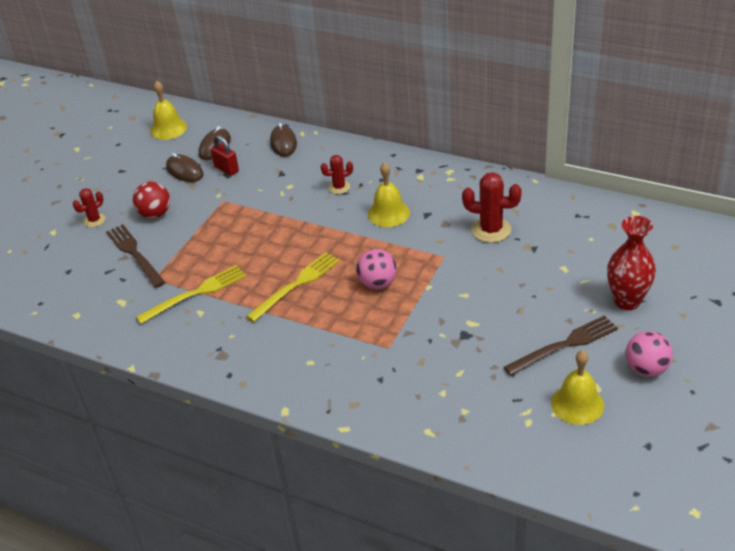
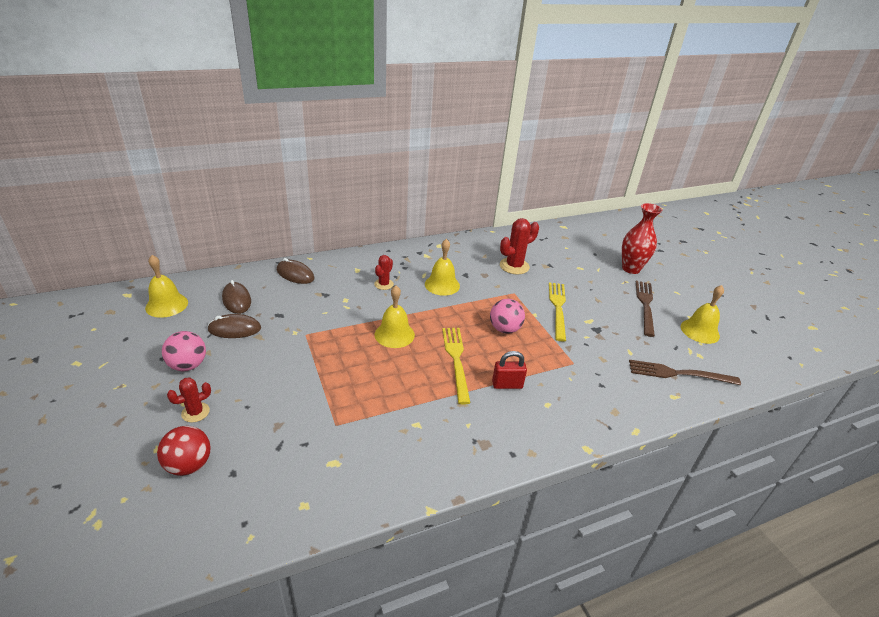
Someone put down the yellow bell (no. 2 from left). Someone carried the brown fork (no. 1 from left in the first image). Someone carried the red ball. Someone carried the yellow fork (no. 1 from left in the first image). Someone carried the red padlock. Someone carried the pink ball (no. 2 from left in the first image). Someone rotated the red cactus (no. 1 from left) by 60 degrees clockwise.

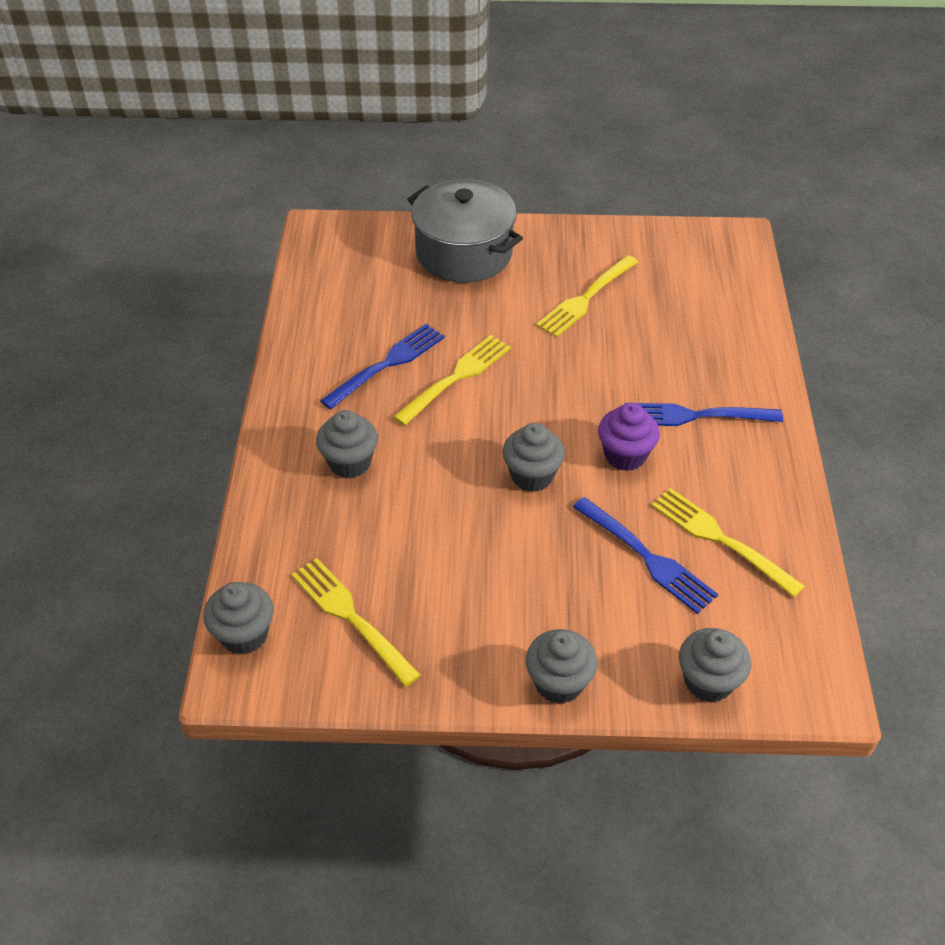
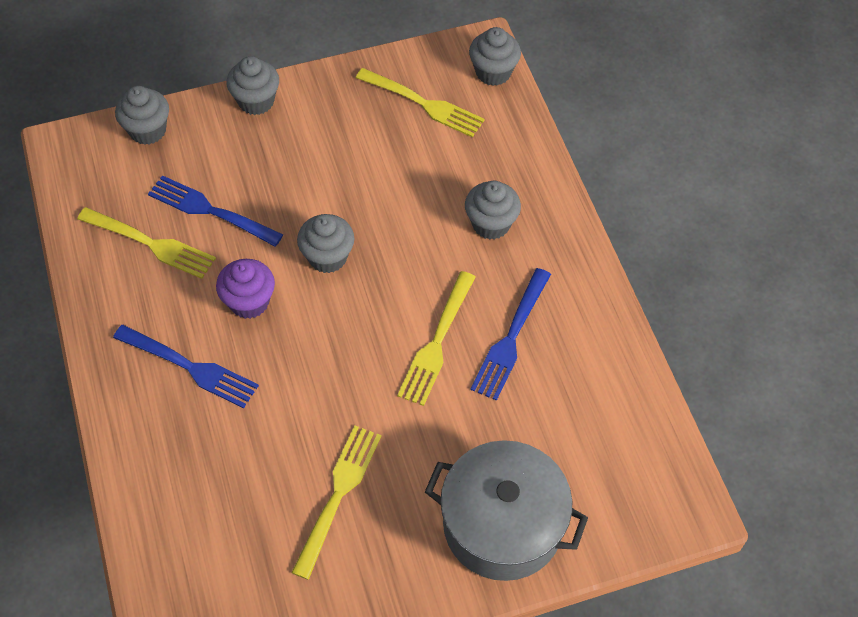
Someone rotated the blue fork (no. 3 from left in the first image) by 45 degrees clockwise.

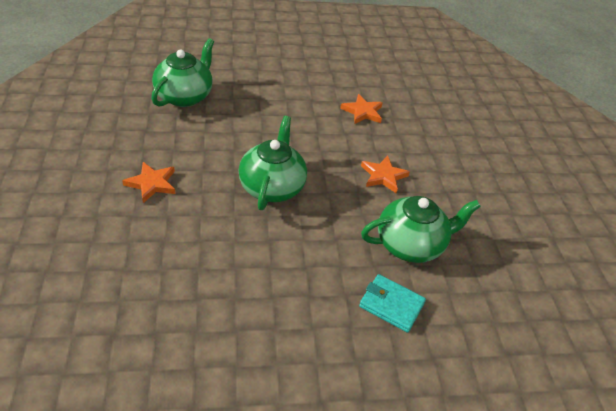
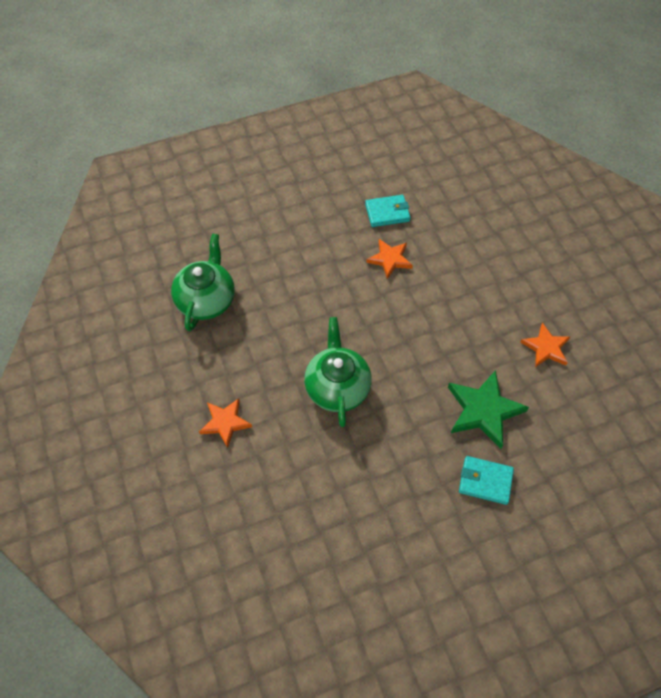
Someone put down the turquoise wallet (no. 1 from left). Someone carried the orange star (no. 3 from left). Someone swapped the green teapot (no. 3 from left) for the green star.

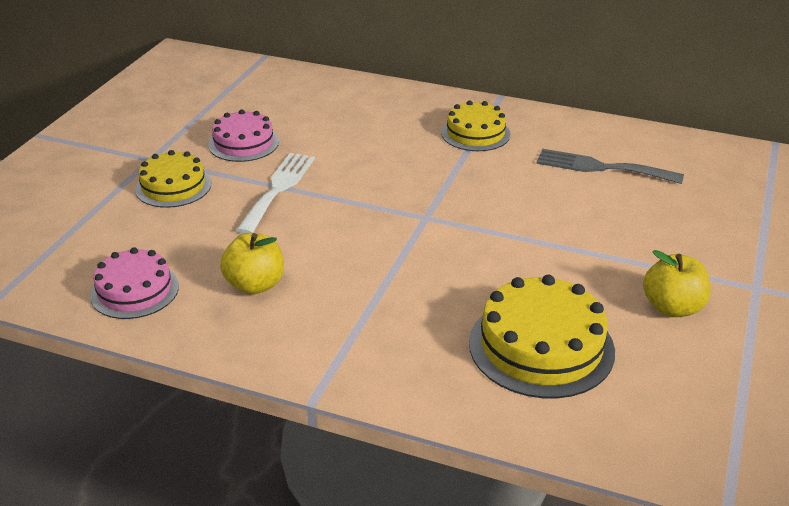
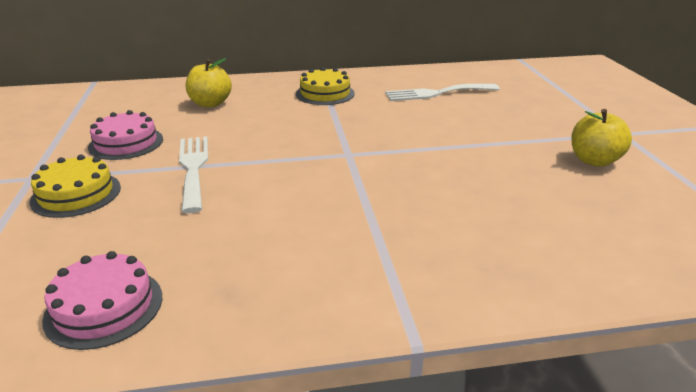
Someone took away the yellow cake (no. 3 from left). Someone carried the yellow apple (no. 1 from left). Someone repainted the grey fork, which became the white fork (no. 2 from left).

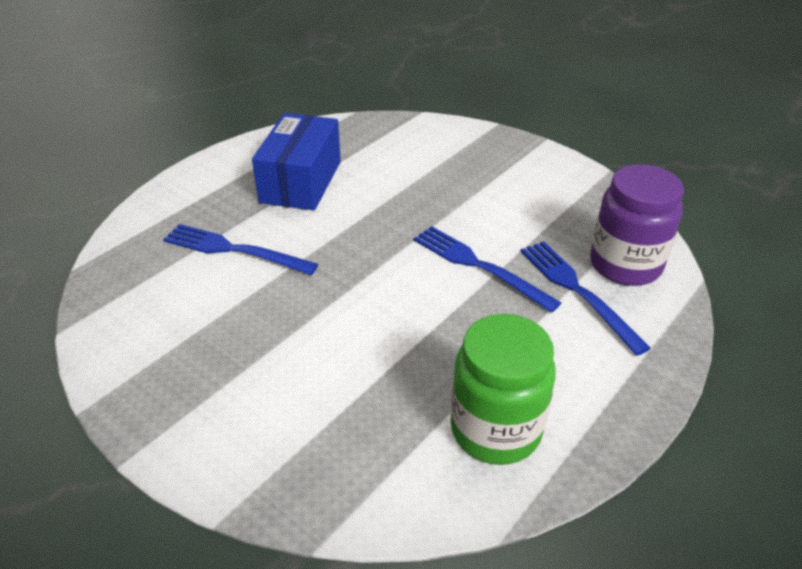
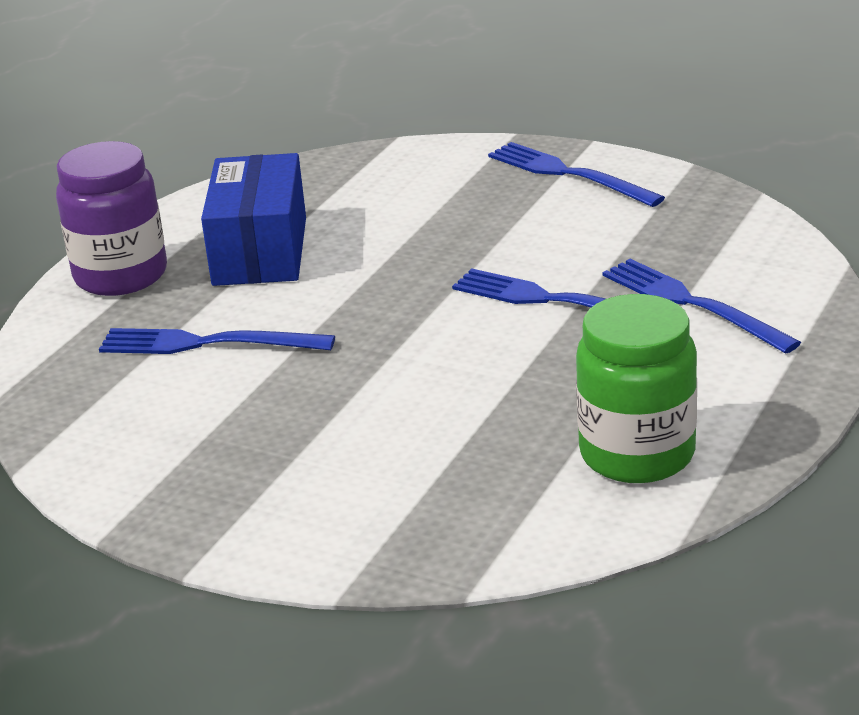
Someone put down the blue fork (no. 3 from left). Someone carried the purple jar.

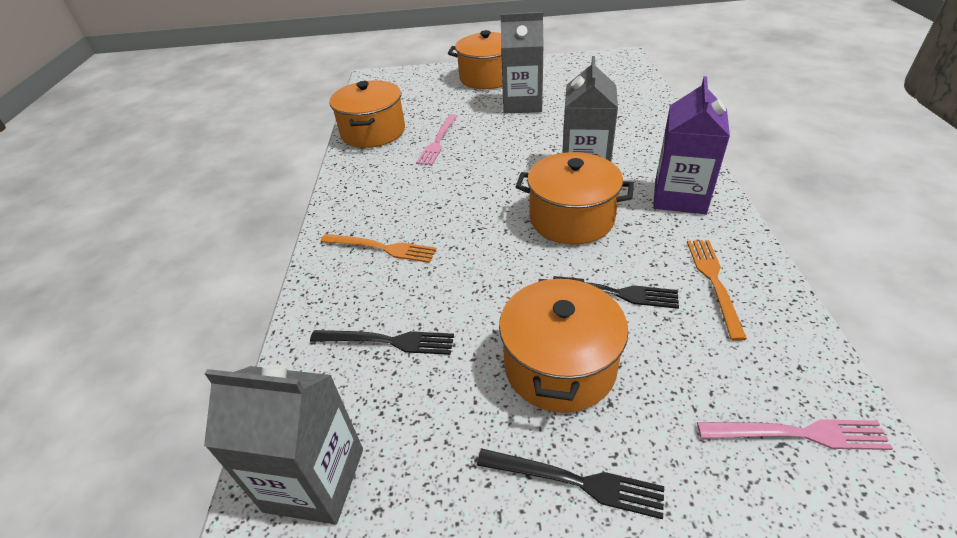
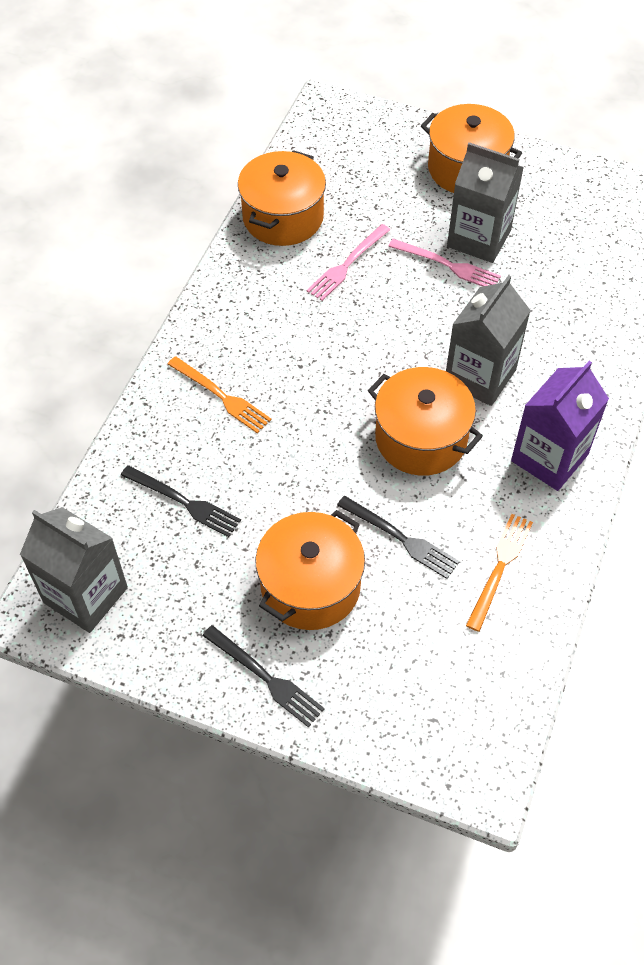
Someone carried the pink fork (no. 2 from left).

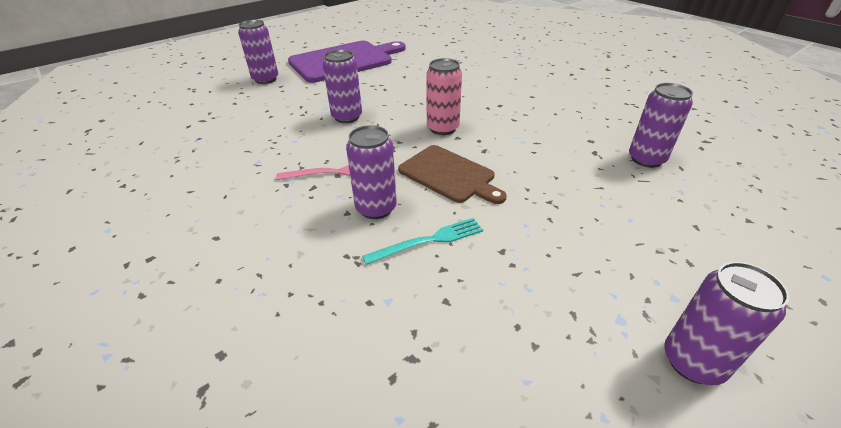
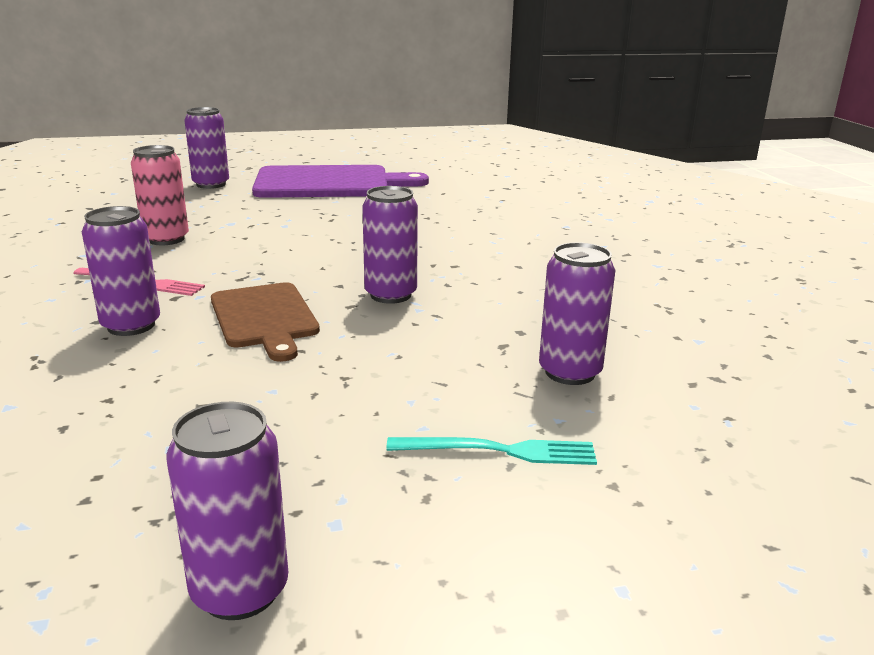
Someone carried the purple can (no. 2 from left in the first image). Someone carried the turquoise fork. Someone carried the pink can.

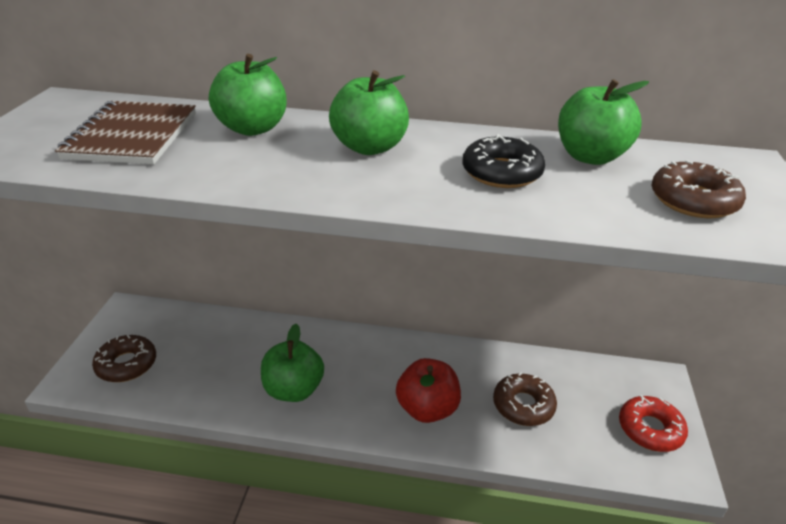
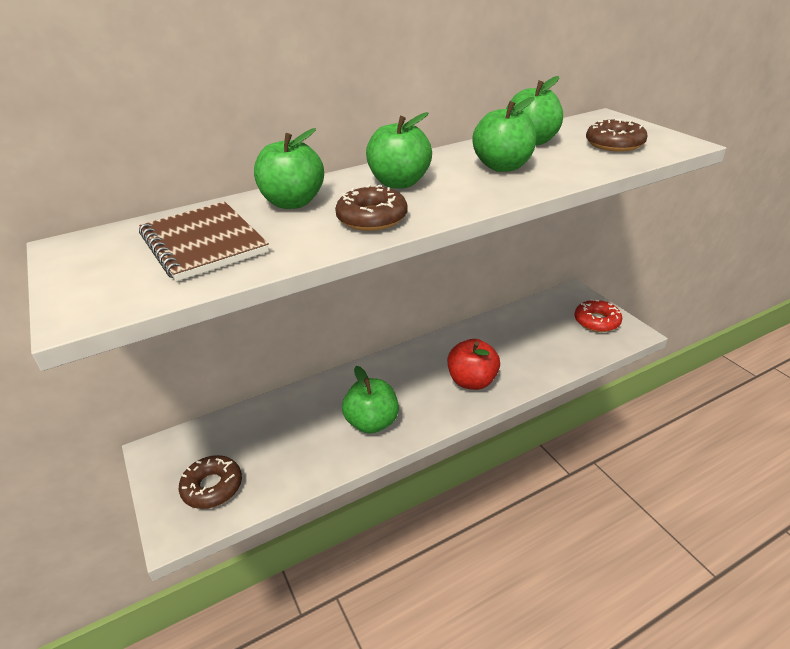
Someone carried the brown donut (no. 2 from left). Someone swapped the black donut for the green apple (no. 4 from left).

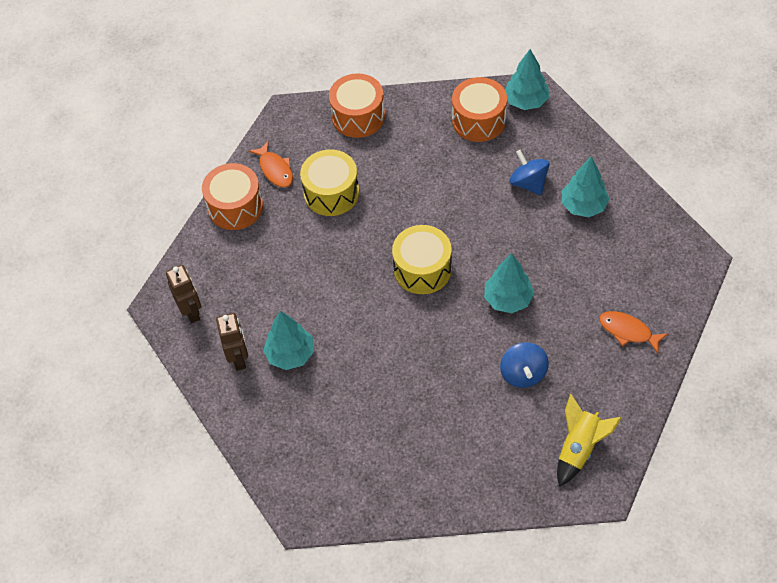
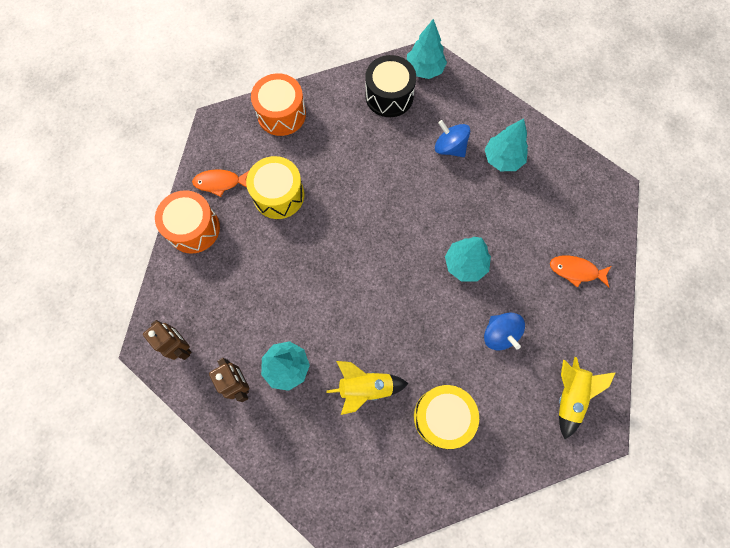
Someone put down the yellow rocket (no. 1 from left). Someone carried the yellow drum (no. 2 from left). Someone repainted the orange drum (no. 3 from left), which became the black drum. Someone rotated the orange fish (no. 1 from left) by 135 degrees clockwise.

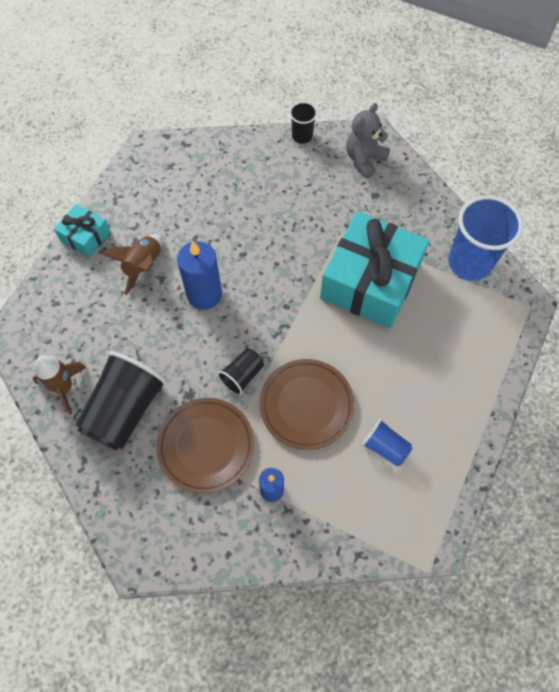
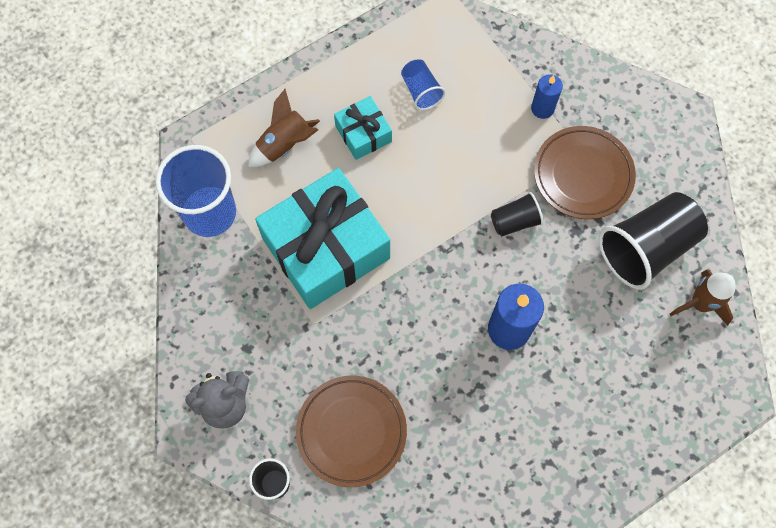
Someone carried the turquoise gift (no. 1 from left in the first image). Someone carried the brown rocket (no. 2 from left in the first image). Someone carried the brown plate (no. 2 from left in the first image).

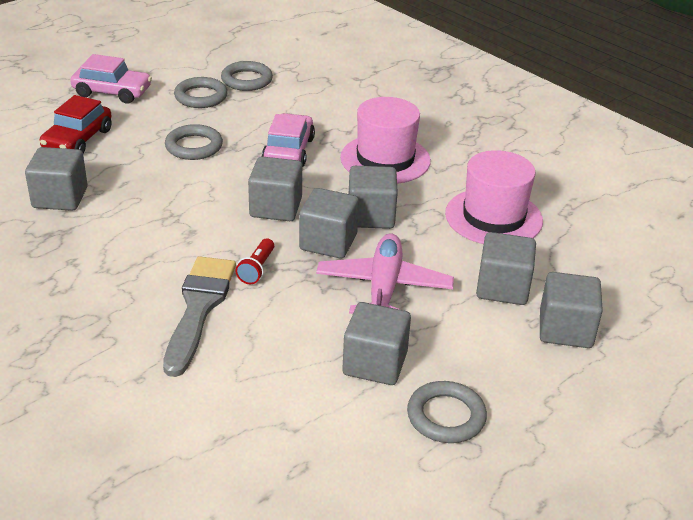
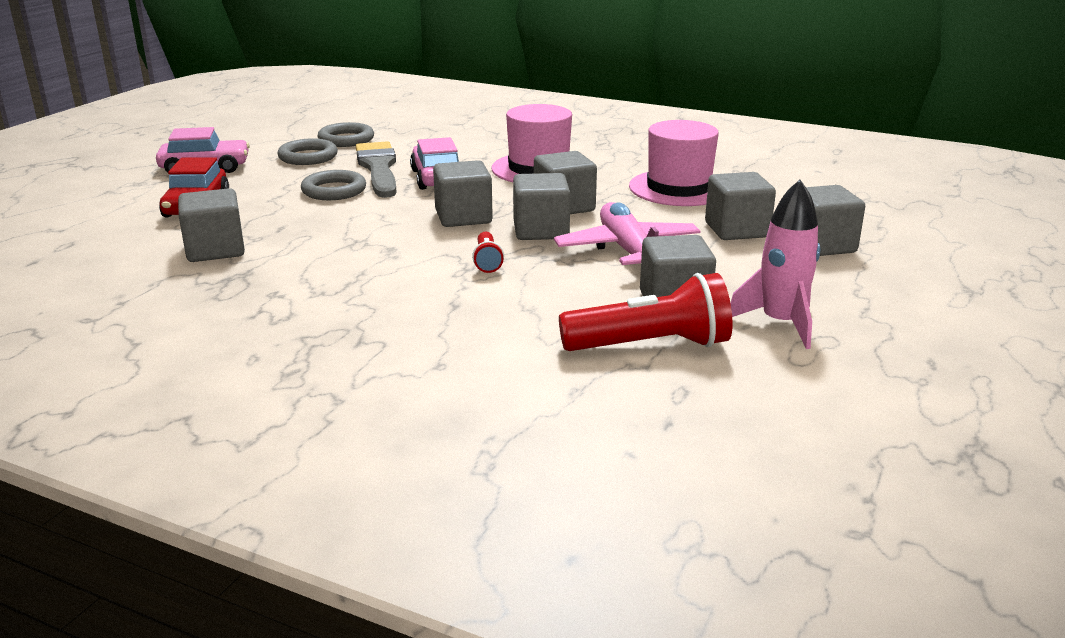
Someone put down the red flashlight (no. 2 from left). Someone carried the grey brush. Someone swapped the grey ring (no. 4 from left) for the pink rocket.

